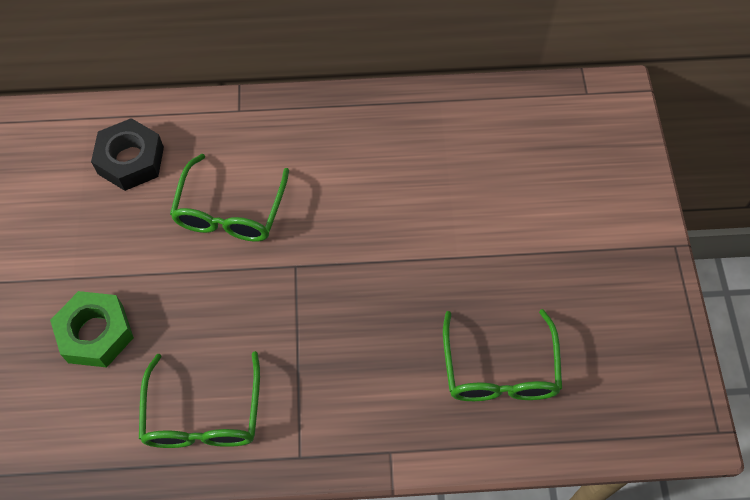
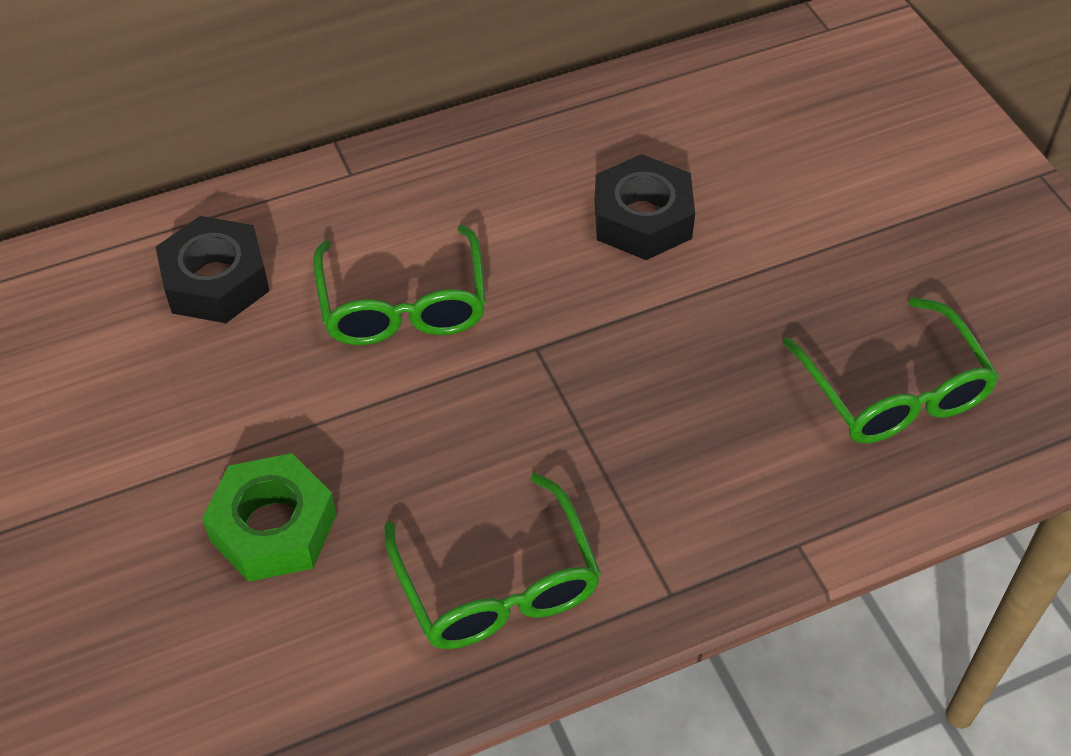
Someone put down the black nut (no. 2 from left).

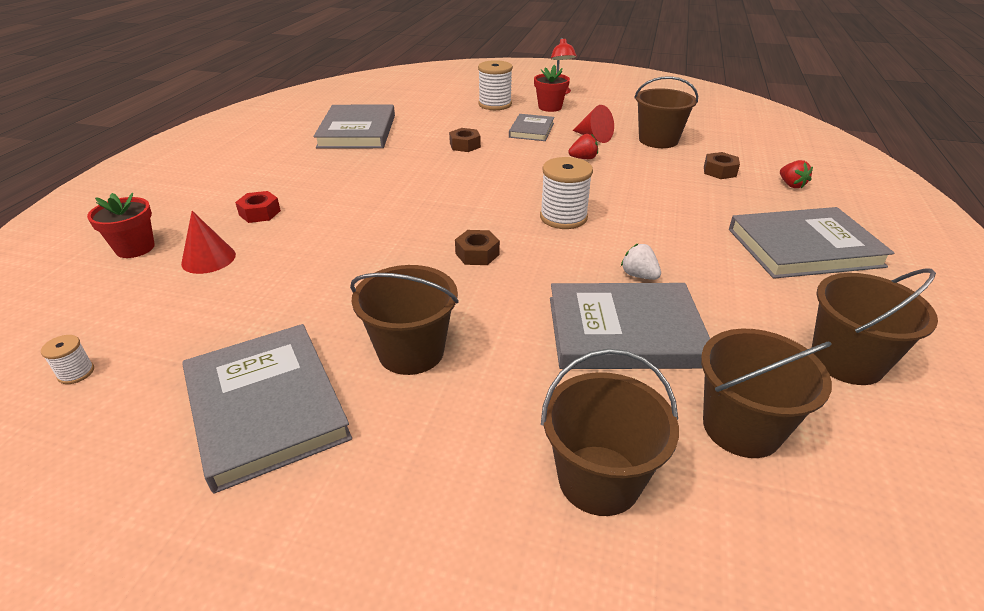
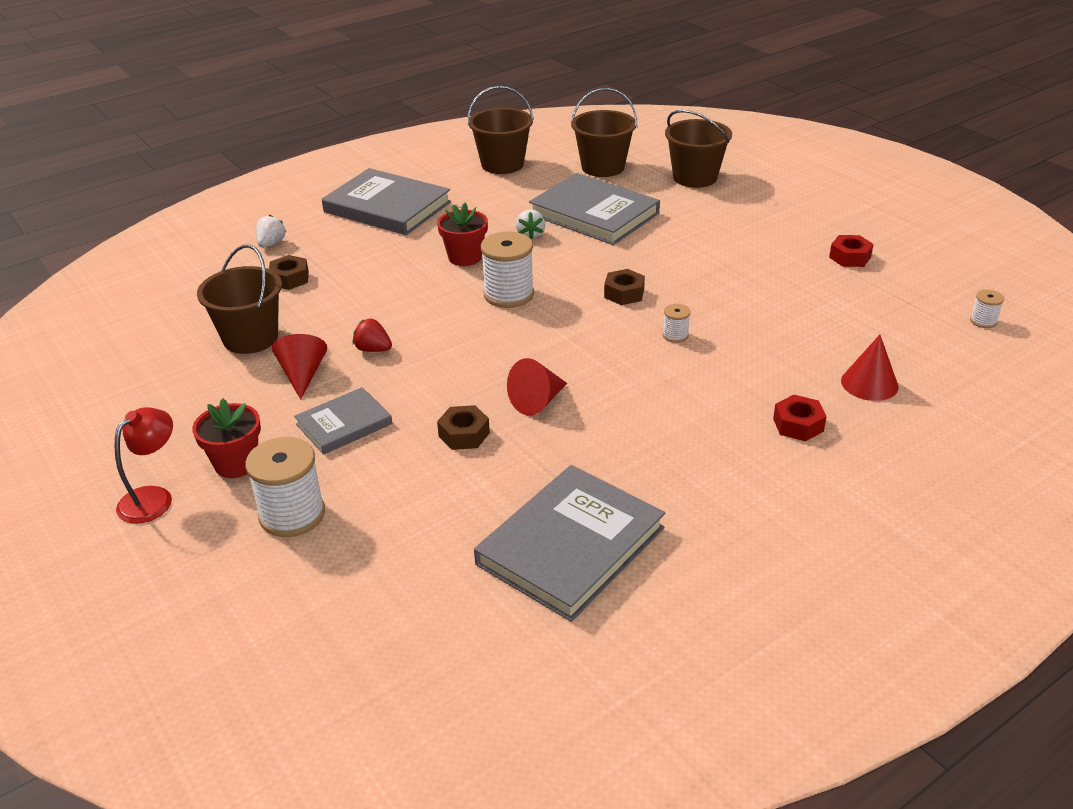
Someone took away the brown bucket (no. 1 from left). Someone put down the red cone (no. 2 from left). Someone put down the white spool (no. 3 from left). Someone carried the red flower pot (no. 1 from left in the first image). Someone swapped the grey book (no. 1 from left) for the red nut (no. 2 from left). Someone repainted the red strawberry (no. 2 from left), which became the white strawberry (no. 1 from left).

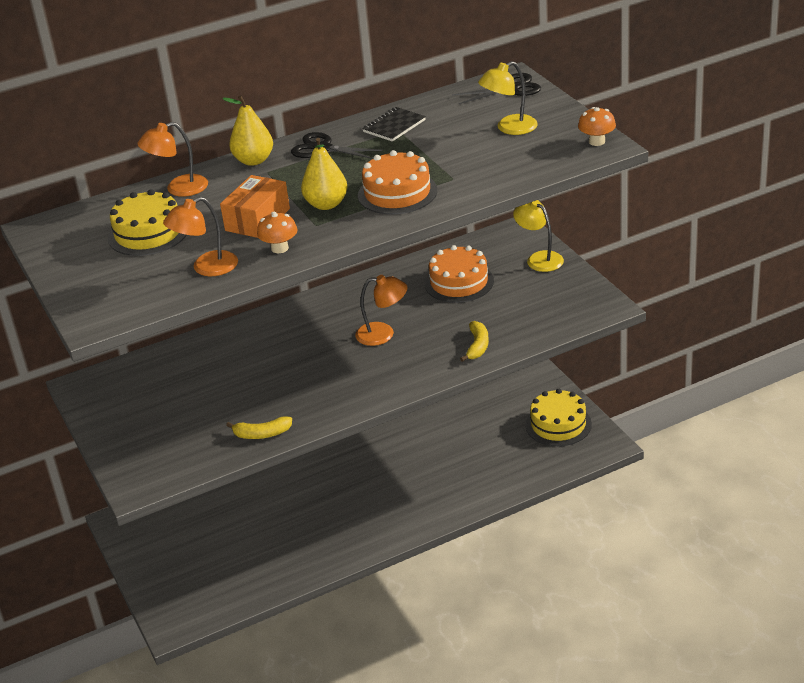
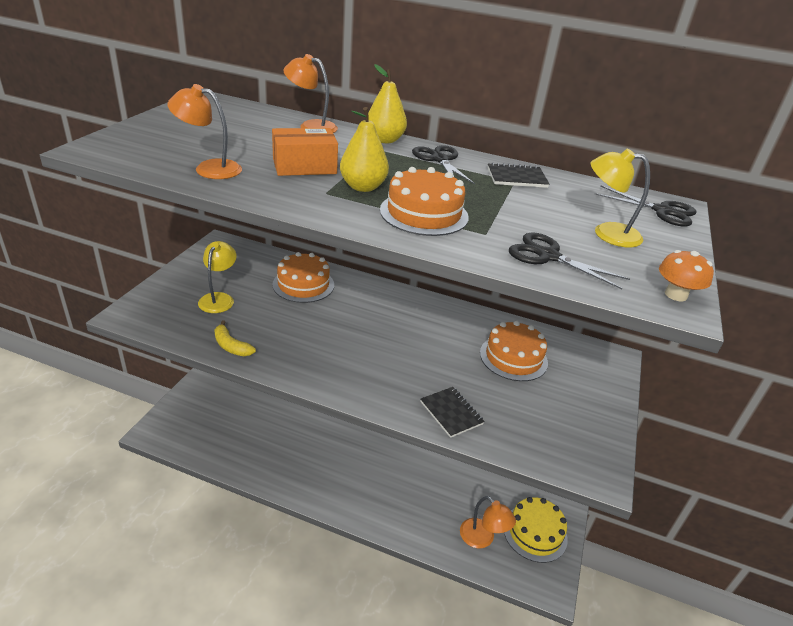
Someone took away the yellow cake (no. 1 from left). Someone took away the orange mushroom (no. 1 from left). Someone put down the orange cake (no. 1 from left). Someone put down the black scissors (no. 2 from left). Someone carried the orange lamp (no. 3 from left). Someone carried the yellow lamp (no. 2 from left in the first image). Someone swapped the yellow banana (no. 2 from left) for the black notebook (no. 1 from left).

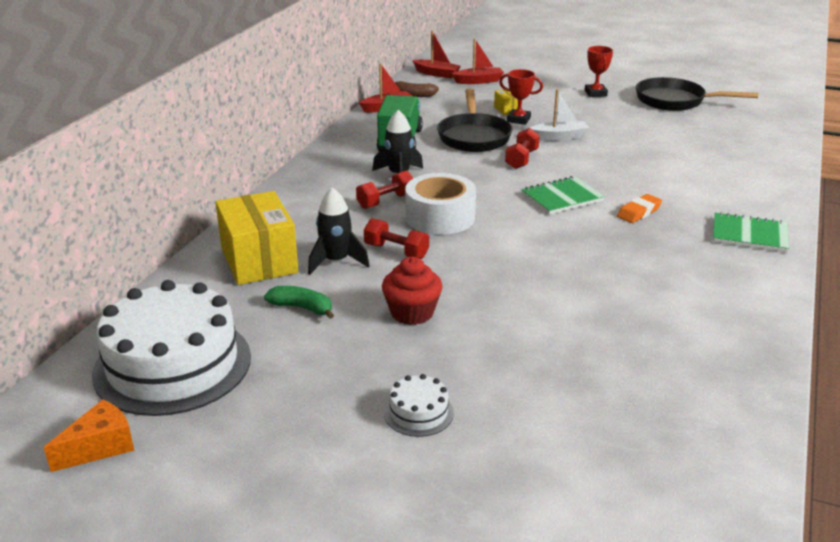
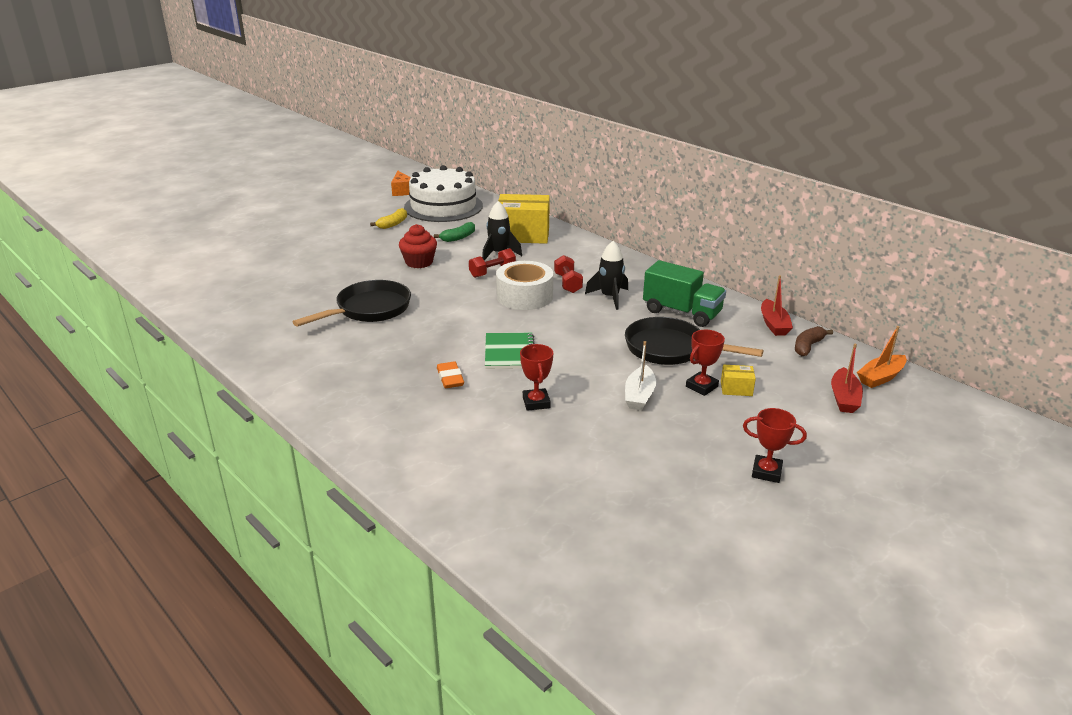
Someone took away the white cake (no. 2 from left). Someone took away the red dumbbell (no. 3 from left). Someone took away the green notebook (no. 2 from left). Someone put down the yellow banana. Someone put down the red trophy (no. 1 from left). Someone carried the black pan (no. 2 from left in the first image). Someone repainted the red boat (no. 2 from left), which became the orange boat.

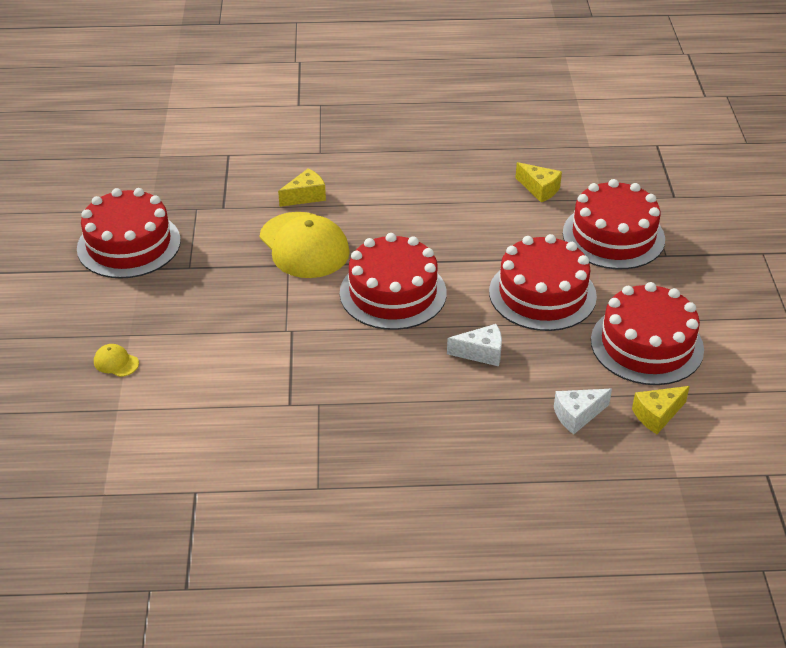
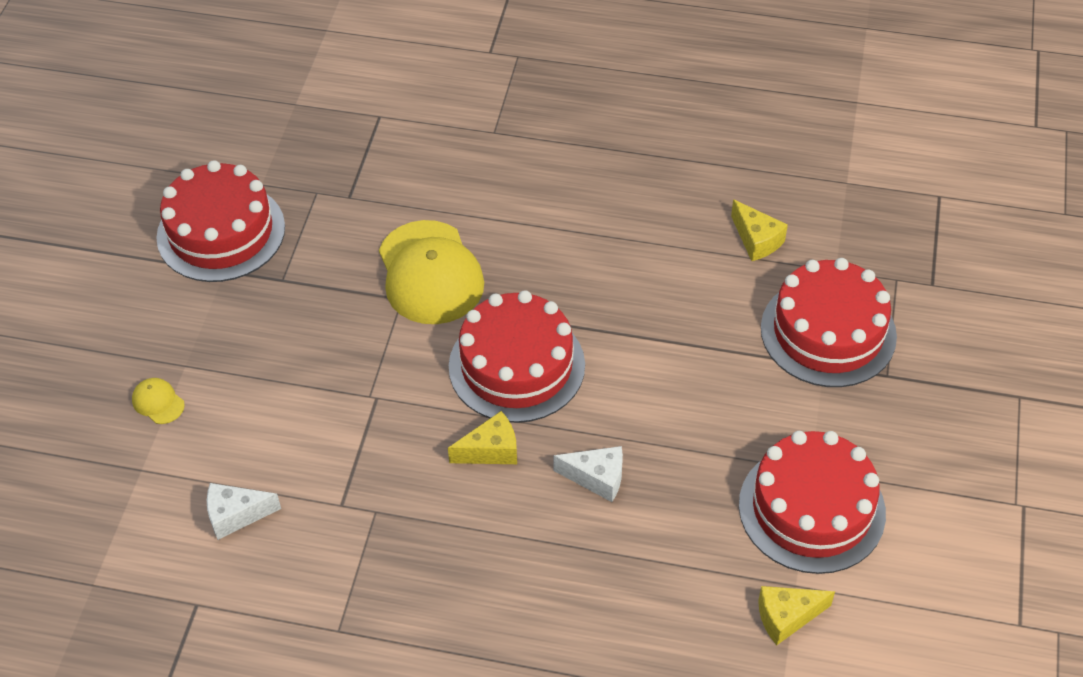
Someone took away the red cake (no. 3 from left). Someone carried the yellow cheese (no. 1 from left). Someone carried the white cheese (no. 2 from left in the first image).

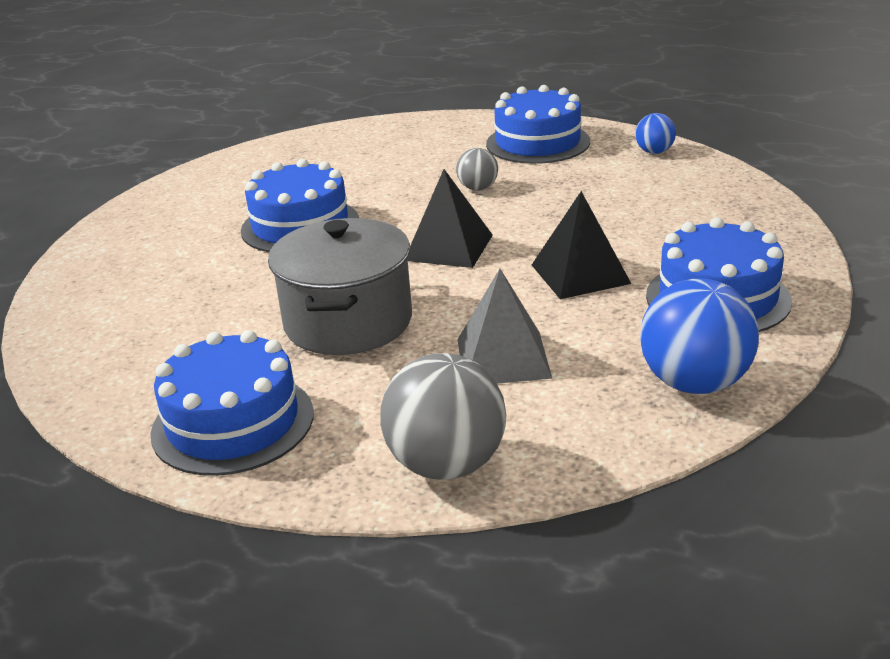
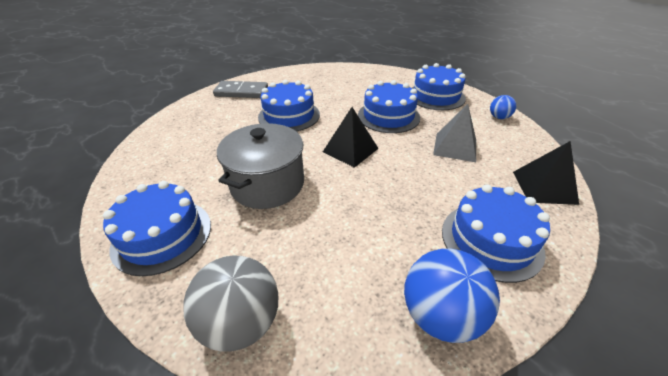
Someone put down the grey domino. Someone carried the grey pyramid. Someone carried the black pyramid (no. 2 from left). Someone swapped the grey ball (no. 2 from left) for the blue cake (no. 3 from left).

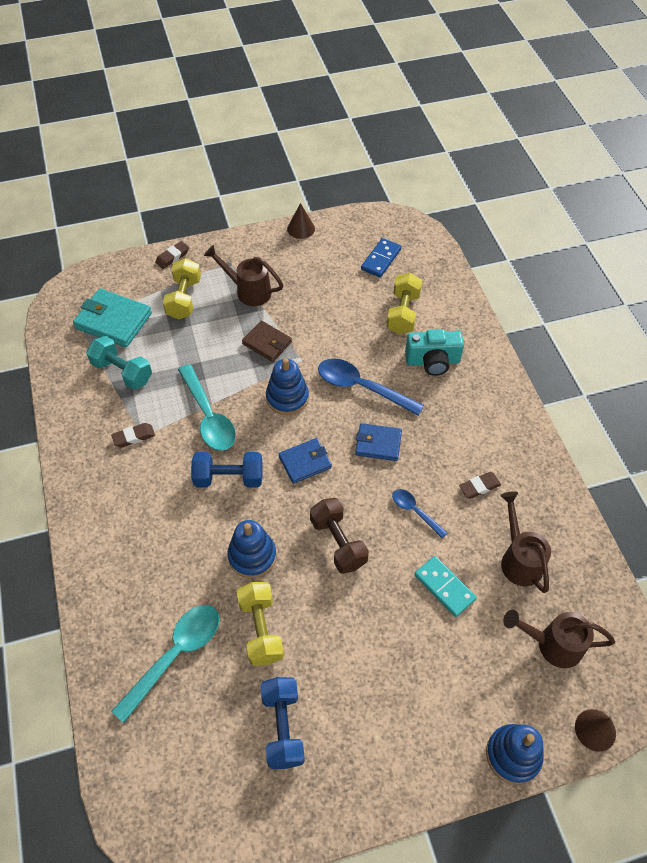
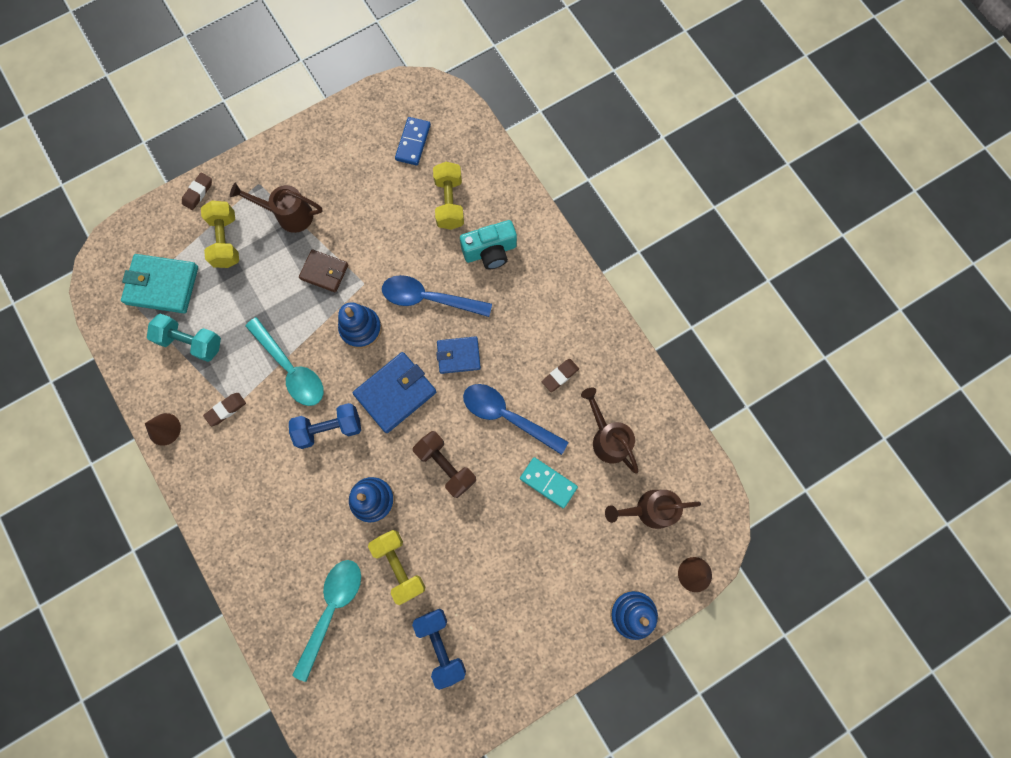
Someone carried the brown cone (no. 1 from left). Someone scaled the blue wallet (no. 1 from left) by 1.58. Someone scaled the blue spoon (no. 2 from left) by 1.83.

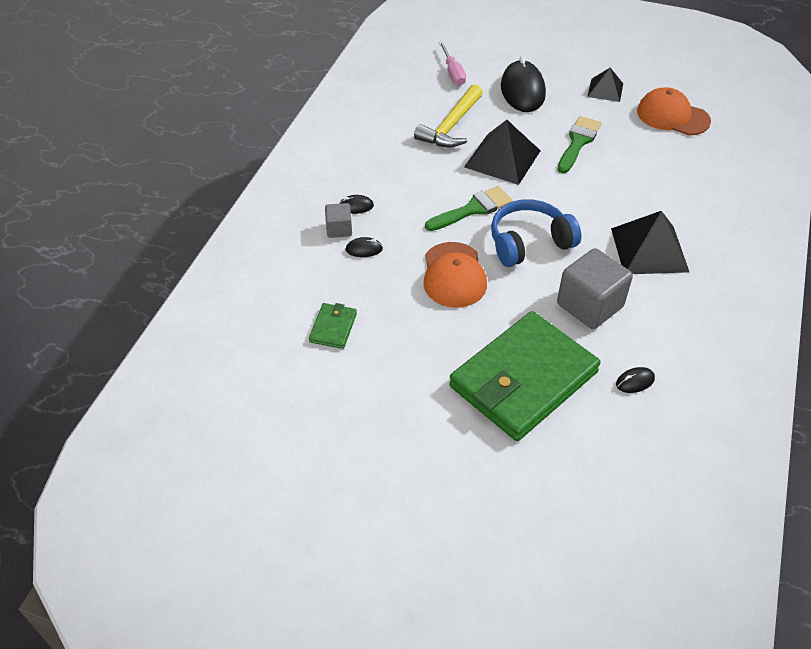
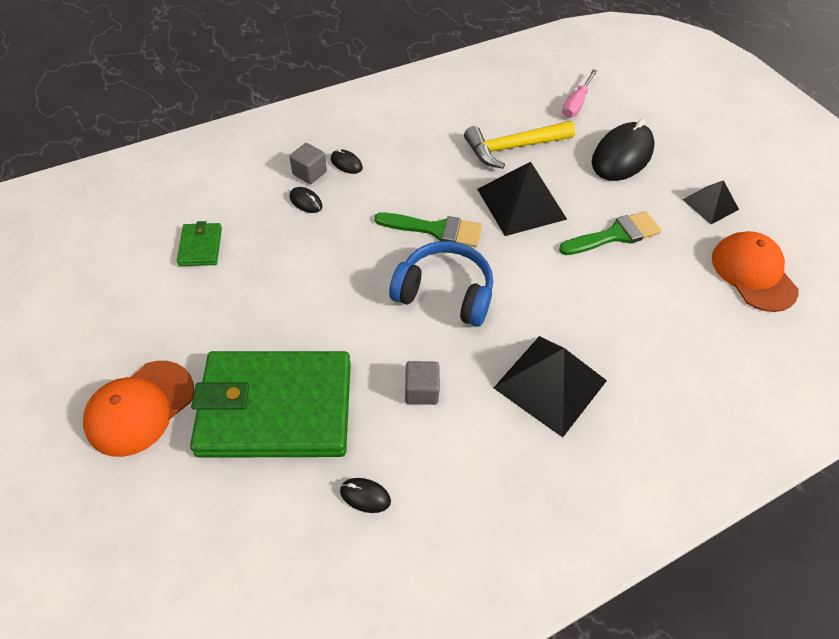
Someone carried the orange cap (no. 1 from left). Someone rotated the green wallet (no. 1 from left) by 60 degrees counterclockwise. Someone scaled the grey cube (no. 2 from left) by 0.53.

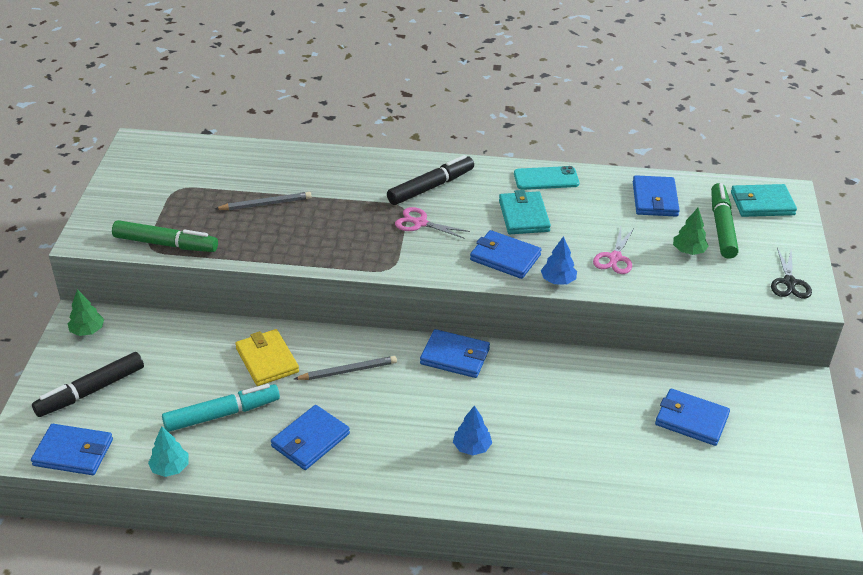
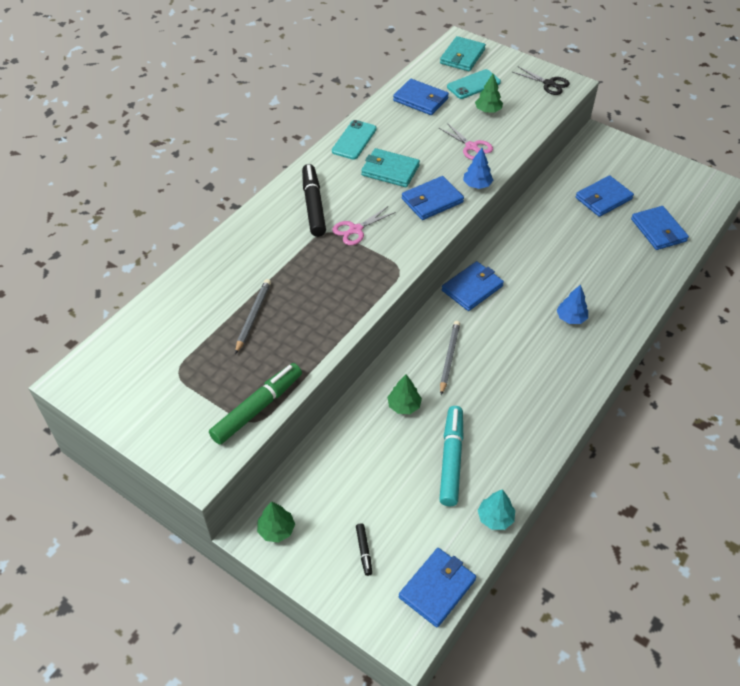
Someone carried the blue wallet (no. 2 from left in the first image). Someone swapped the yellow wallet for the green tree (no. 2 from left). Someone swapped the green marker (no. 2 from left) for the turquoise phone (no. 2 from left). Someone scaled the black marker (no. 1 from left in the first image) by 0.46.

